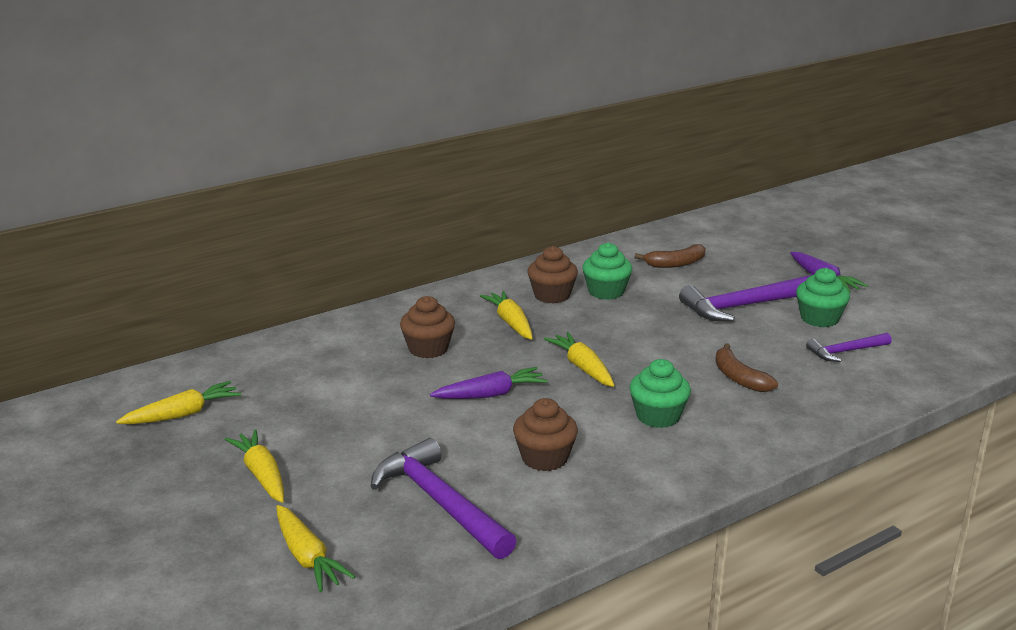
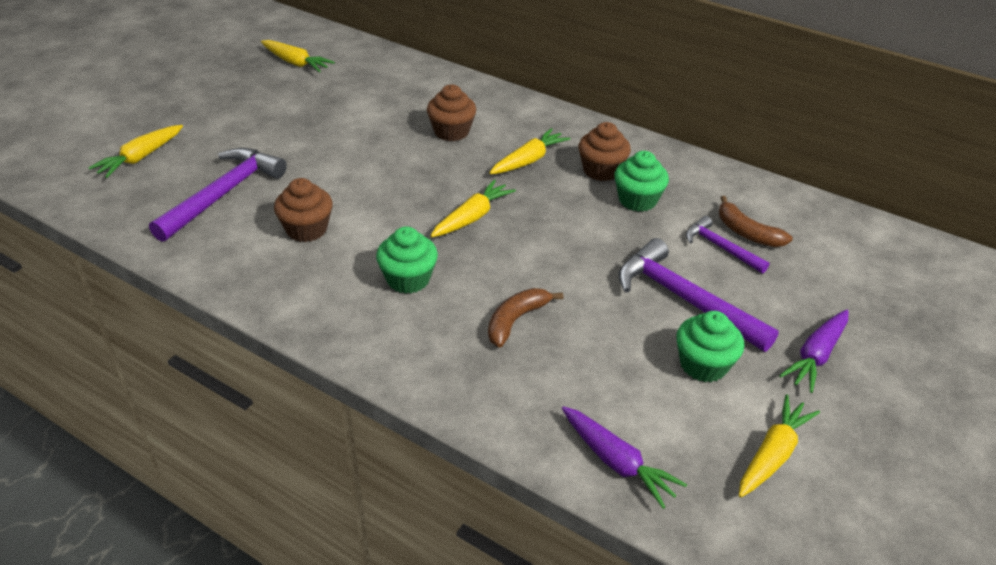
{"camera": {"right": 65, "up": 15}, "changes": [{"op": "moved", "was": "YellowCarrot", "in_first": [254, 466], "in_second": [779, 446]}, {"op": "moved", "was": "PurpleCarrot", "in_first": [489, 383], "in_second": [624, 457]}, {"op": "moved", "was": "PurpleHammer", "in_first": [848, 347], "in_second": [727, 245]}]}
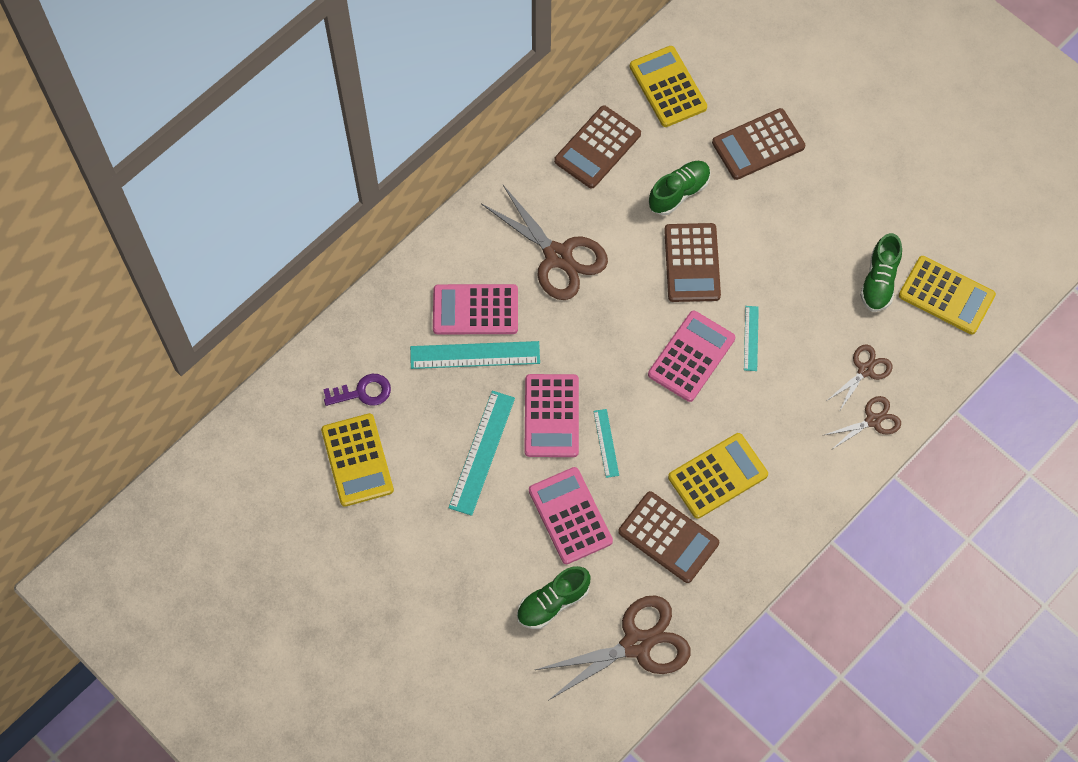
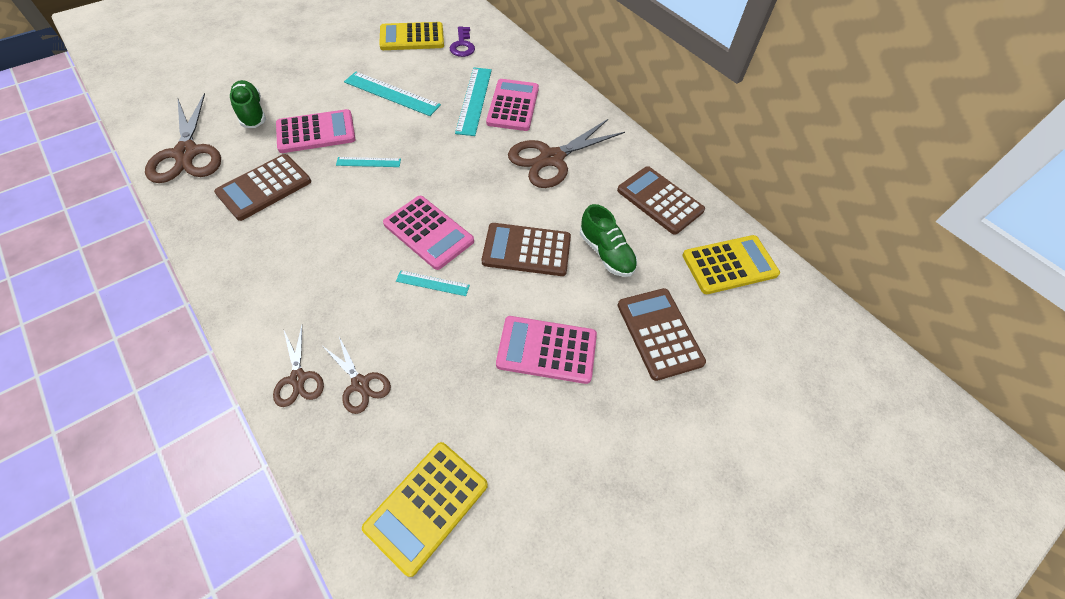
{"camera": {"right": 95, "up": -10}, "changes": [{"op": "removed", "was": "YellowCalculator", "in_first": [718, 476]}, {"op": "removed", "was": "GreenShoe", "in_first": [881, 272]}, {"op": "moved", "was": "PinkCalculator", "in_first": [551, 415], "in_second": [546, 350]}]}
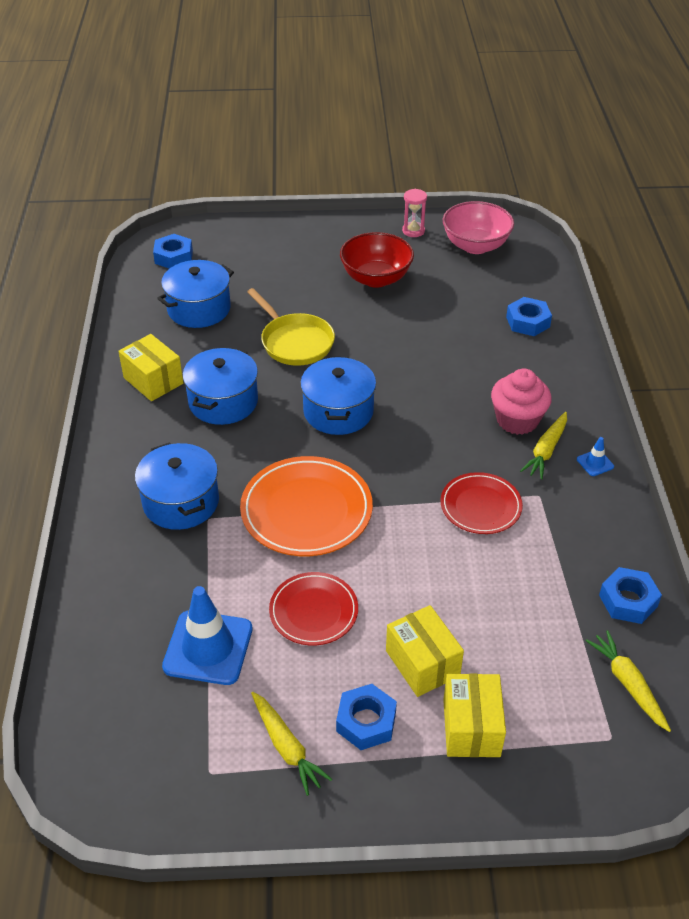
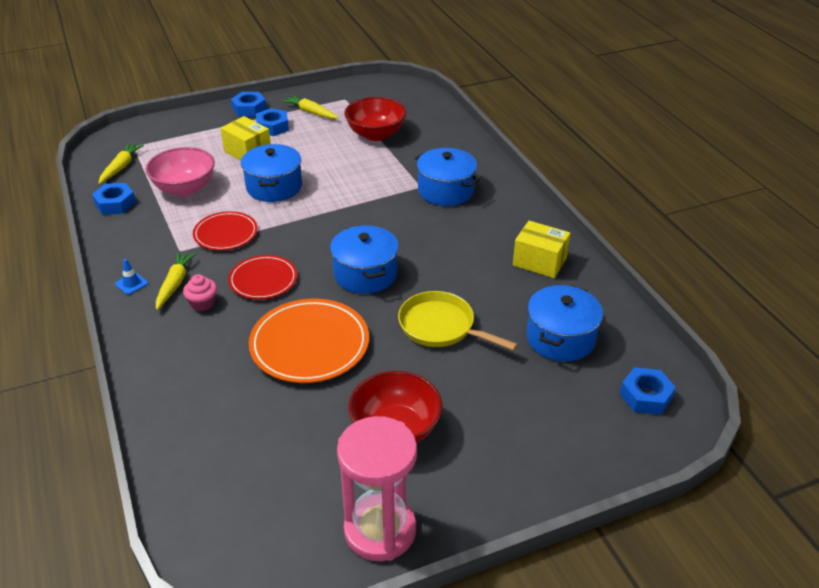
{"camera": {"right": 160, "up": -5}, "changes": [{"op": "removed", "was": "YellowBox", "in_first": [474, 715]}, {"op": "moved", "was": "BluePot", "in_first": [220, 386], "in_second": [271, 173]}, {"op": "moved", "was": "OrangePlate", "in_first": [306, 506], "in_second": [309, 341]}, {"op": "moved", "was": "RedPlate", "in_first": [313, 609], "in_second": [262, 277]}, {"op": "moved", "was": "PinkBowl", "in_first": [478, 227], "in_second": [180, 171]}, {"op": "moved", "was": "BlueNut", "in_first": [529, 316], "in_second": [249, 104]}, {"op": "replaced", "was": "BlueTrafficCone", "now": "RedBowl", "in_first": [207, 635], "in_second": [375, 119]}, {"op": "turned", "was": "YellowCarrot", "in_first": [628, 681], "in_second": [121, 163], "clockwise": -120}, {"op": "resized", "was": "PinkHourglass", "in_first": [414, 213], "in_second": [377, 488], "ratio": 2.16}, {"op": "resized", "was": "PinkCupcake", "in_first": [521, 402], "in_second": [200, 292], "ratio": 0.6}]}
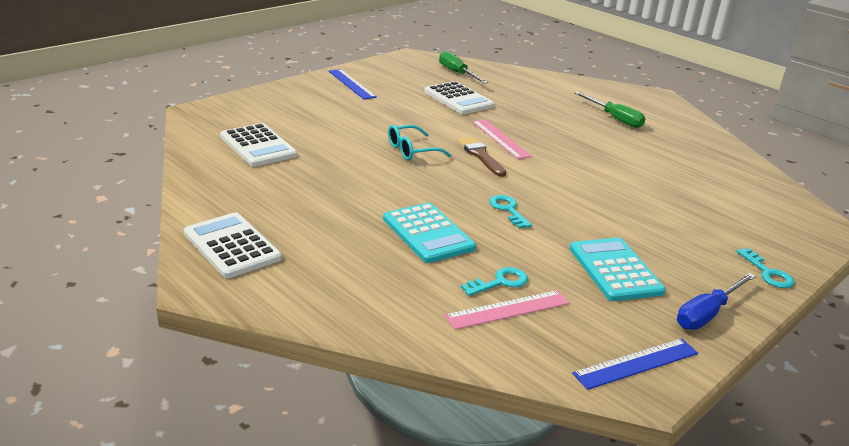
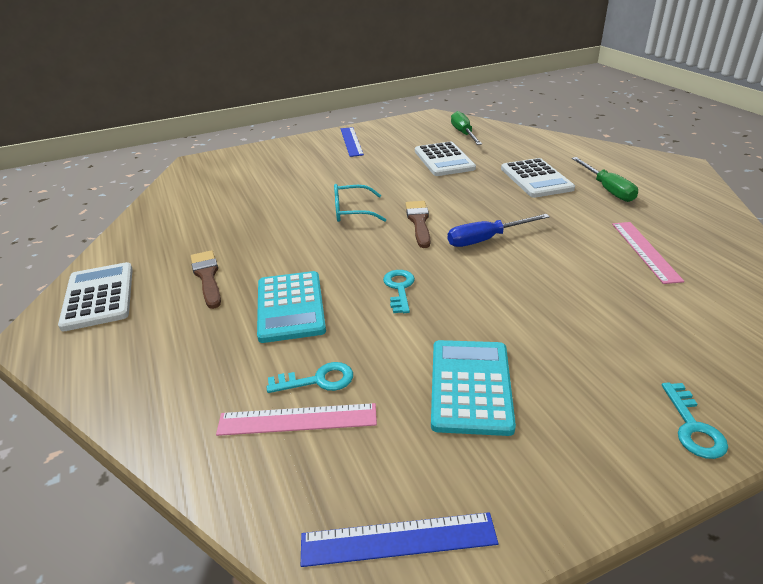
{"camera": {"right": 25, "up": 5}, "changes": [{"op": "added", "now": "BrownBrush", "in_second": [206, 279]}, {"op": "moved", "was": "WhiteCalculator", "in_first": [258, 145], "in_second": [538, 178]}, {"op": "moved", "was": "PinkRuler", "in_first": [502, 139], "in_second": [648, 253]}, {"op": "moved", "was": "BlueScrewdriver", "in_first": [716, 301], "in_second": [499, 230]}]}
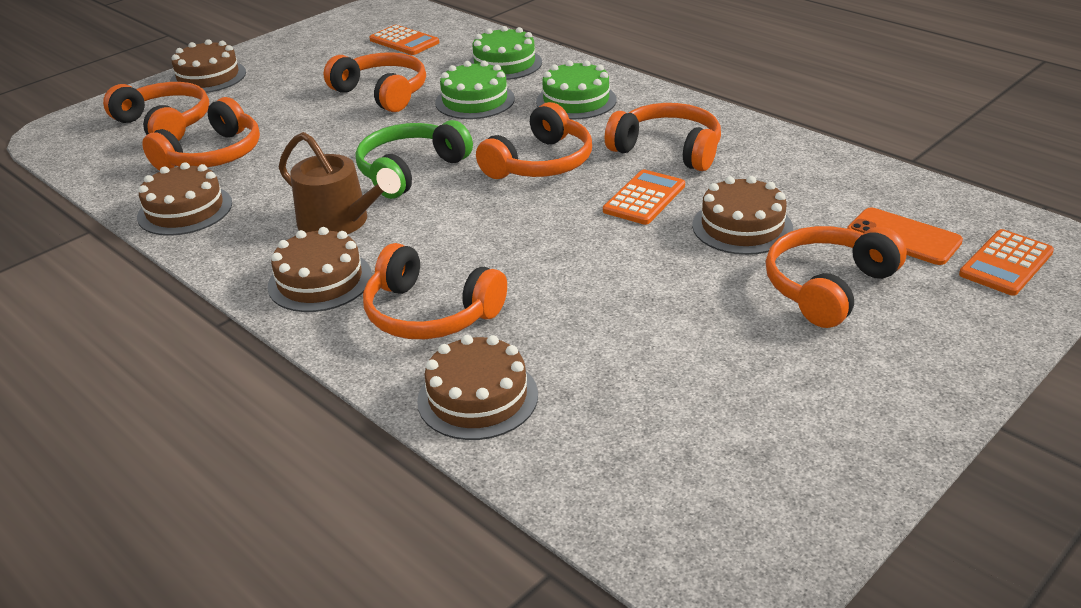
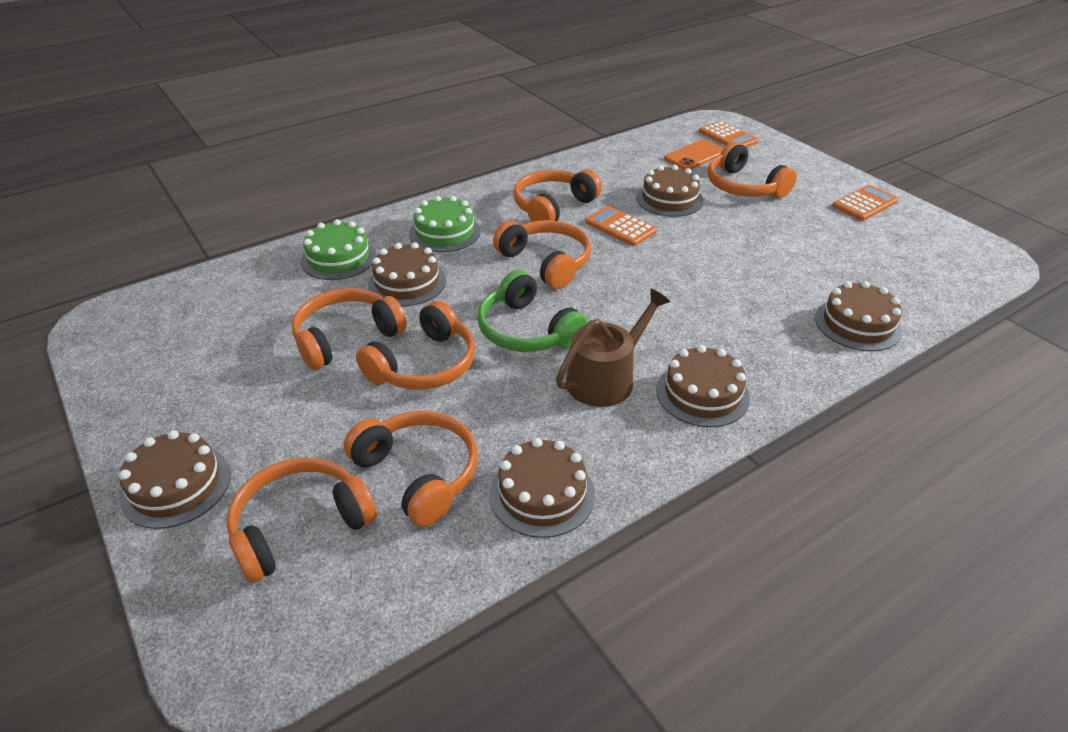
{"camera": {"right": -80, "up": 5}, "changes": [{"op": "moved", "was": "OrangeHeadphones", "in_first": [435, 291], "in_second": [415, 345]}, {"op": "moved", "was": "OrangeCalculator", "in_first": [404, 40], "in_second": [865, 203]}, {"op": "recoloured", "was": "GreenCake", "now": "BrownCake", "in_first": [475, 90], "in_second": [407, 274]}]}
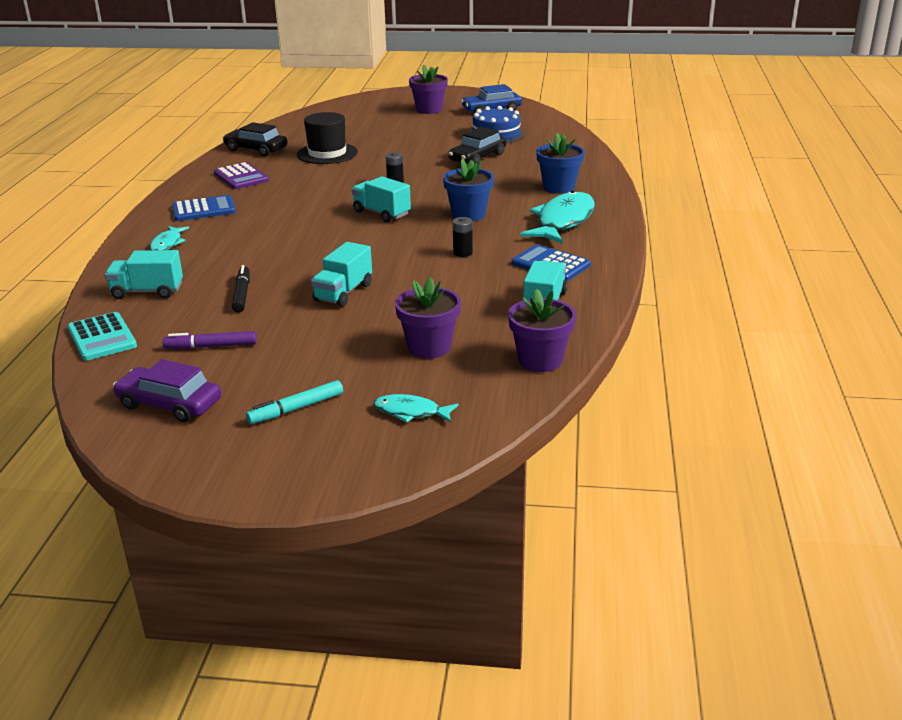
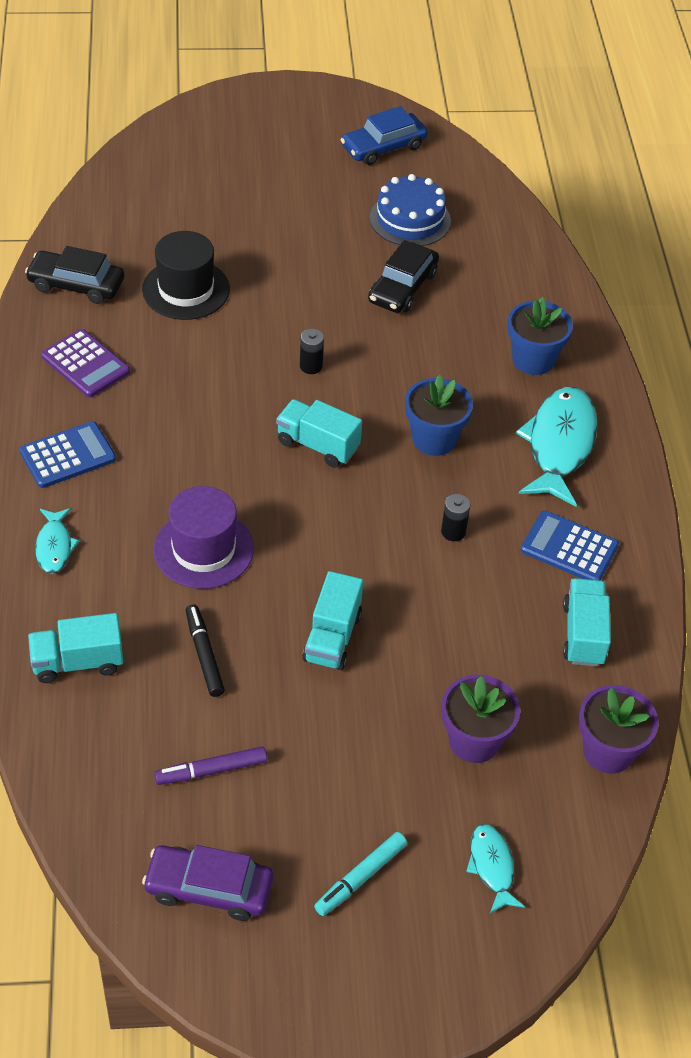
{"camera": {"right": -15, "up": 20}, "changes": [{"op": "removed", "was": "TurquoiseCalculator", "in_first": [102, 336]}, {"op": "removed", "was": "PurpleFlowerPot", "in_first": [428, 89]}, {"op": "added", "now": "PurpleHat", "in_second": [204, 537]}, {"op": "turned", "was": "TurquoiseFish", "in_first": [416, 408], "in_second": [495, 868], "clockwise": 75}]}
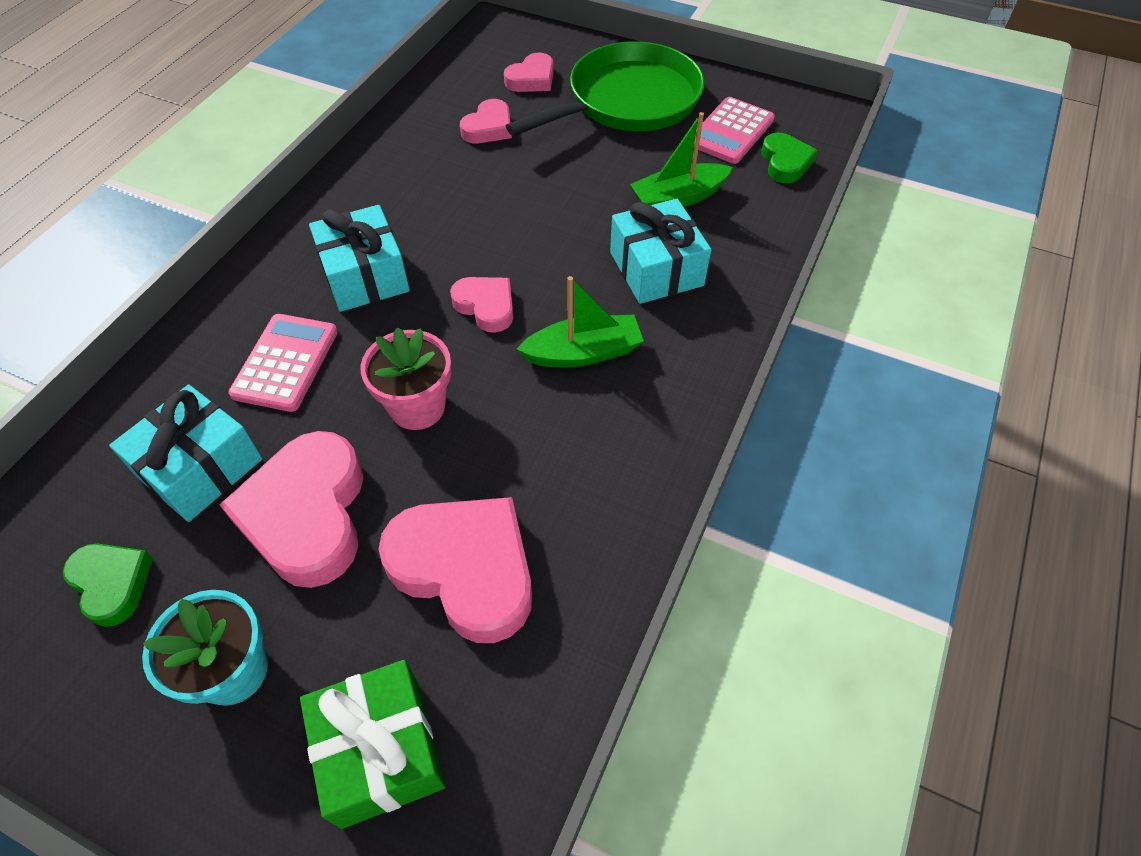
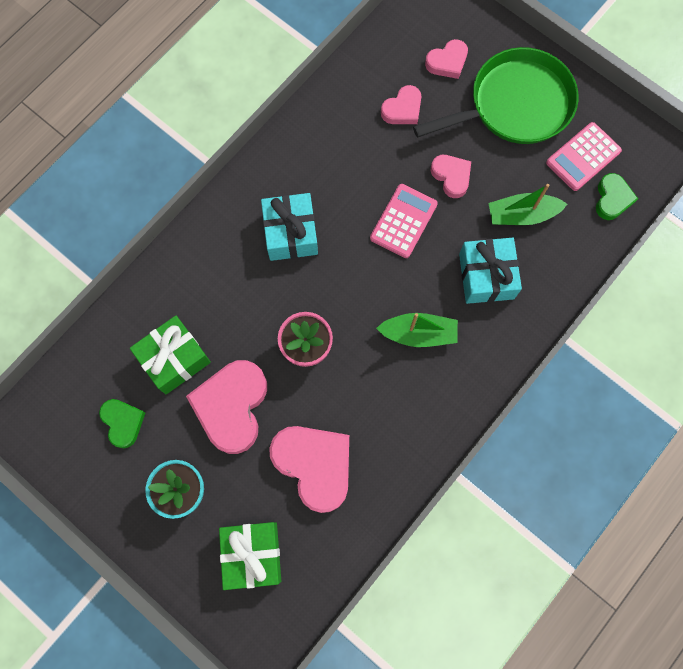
{"camera": {"right": 15, "up": 20}, "changes": [{"op": "moved", "was": "PinkCalculator", "in_first": [283, 363], "in_second": [404, 221]}, {"op": "moved", "was": "PinkHeart", "in_first": [481, 305], "in_second": [451, 176]}, {"op": "recoloured", "was": "TurquoiseGift", "now": "GreenGift", "in_first": [185, 453], "in_second": [170, 355]}]}
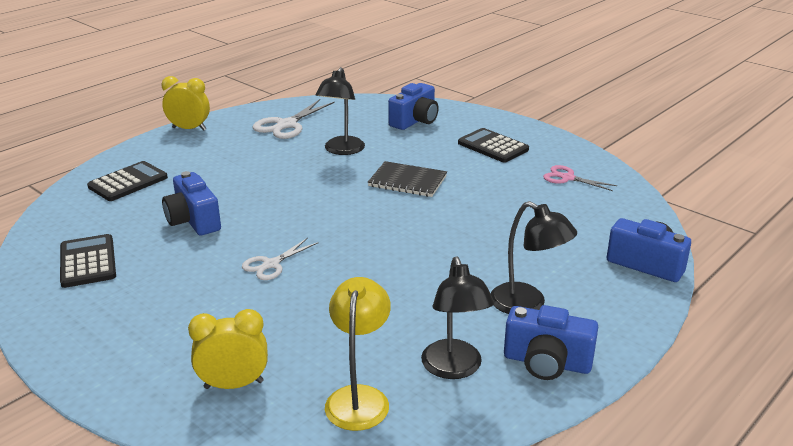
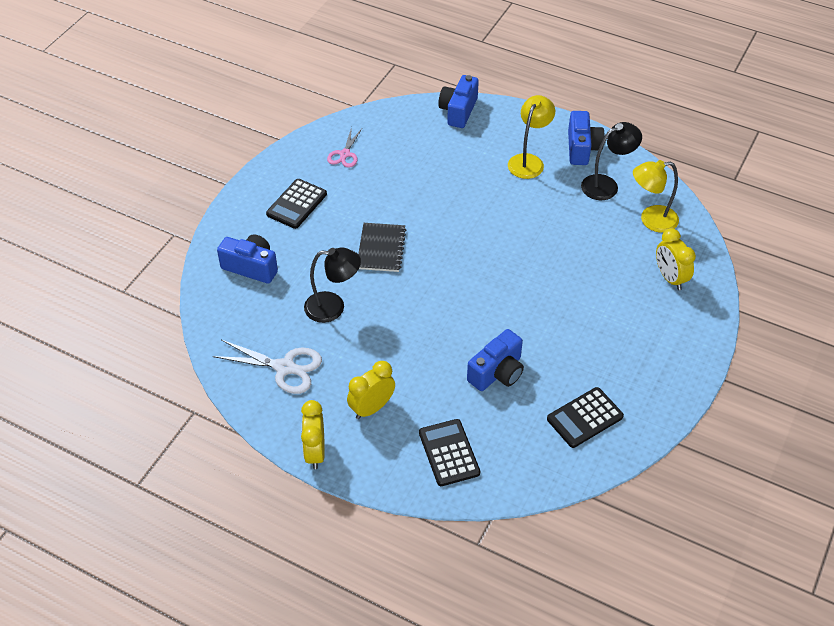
{"camera": {"right": -105, "up": 20}, "changes": [{"op": "removed", "was": "WhiteScissors", "in_first": [280, 259]}, {"op": "added", "now": "YellowClock", "in_second": [371, 390]}, {"op": "recoloured", "was": "BlackLamp", "now": "YellowLamp", "in_first": [534, 257], "in_second": [531, 137]}, {"op": "turned", "was": "BlackCalculator", "in_first": [127, 181], "in_second": [449, 452], "clockwise": 45}]}
